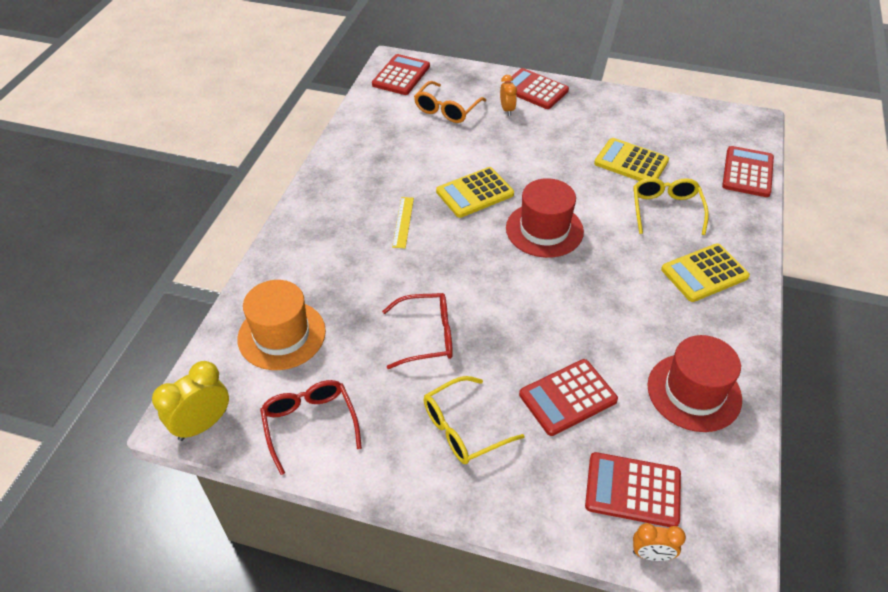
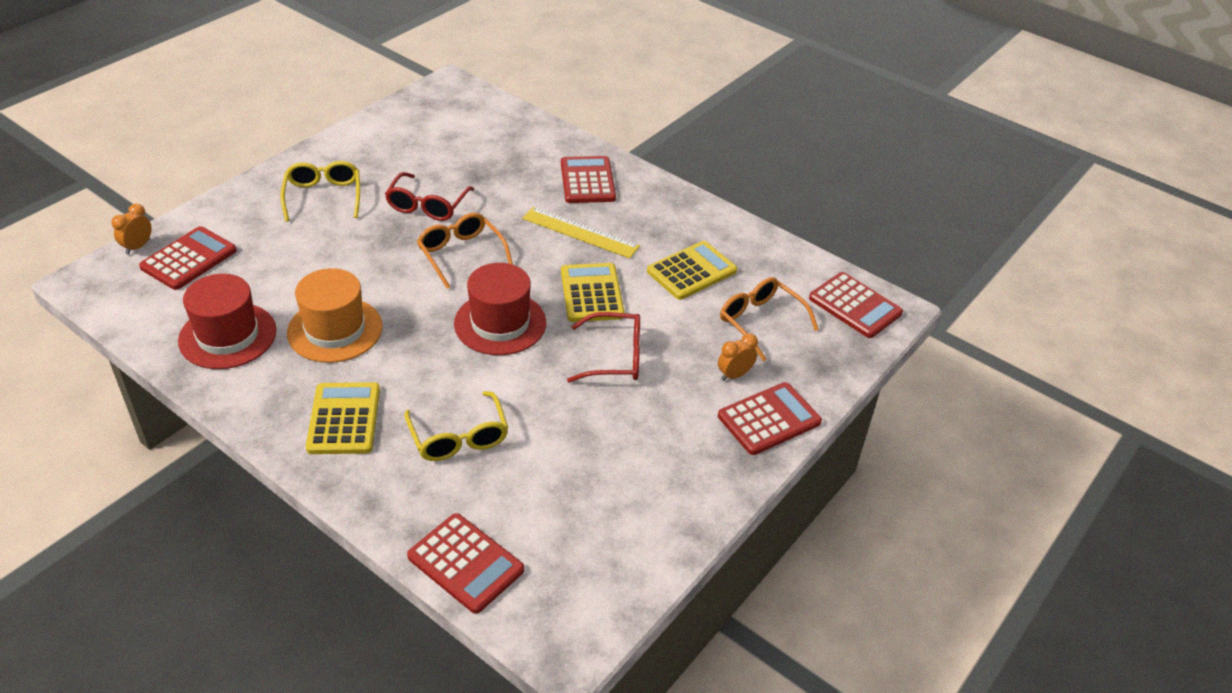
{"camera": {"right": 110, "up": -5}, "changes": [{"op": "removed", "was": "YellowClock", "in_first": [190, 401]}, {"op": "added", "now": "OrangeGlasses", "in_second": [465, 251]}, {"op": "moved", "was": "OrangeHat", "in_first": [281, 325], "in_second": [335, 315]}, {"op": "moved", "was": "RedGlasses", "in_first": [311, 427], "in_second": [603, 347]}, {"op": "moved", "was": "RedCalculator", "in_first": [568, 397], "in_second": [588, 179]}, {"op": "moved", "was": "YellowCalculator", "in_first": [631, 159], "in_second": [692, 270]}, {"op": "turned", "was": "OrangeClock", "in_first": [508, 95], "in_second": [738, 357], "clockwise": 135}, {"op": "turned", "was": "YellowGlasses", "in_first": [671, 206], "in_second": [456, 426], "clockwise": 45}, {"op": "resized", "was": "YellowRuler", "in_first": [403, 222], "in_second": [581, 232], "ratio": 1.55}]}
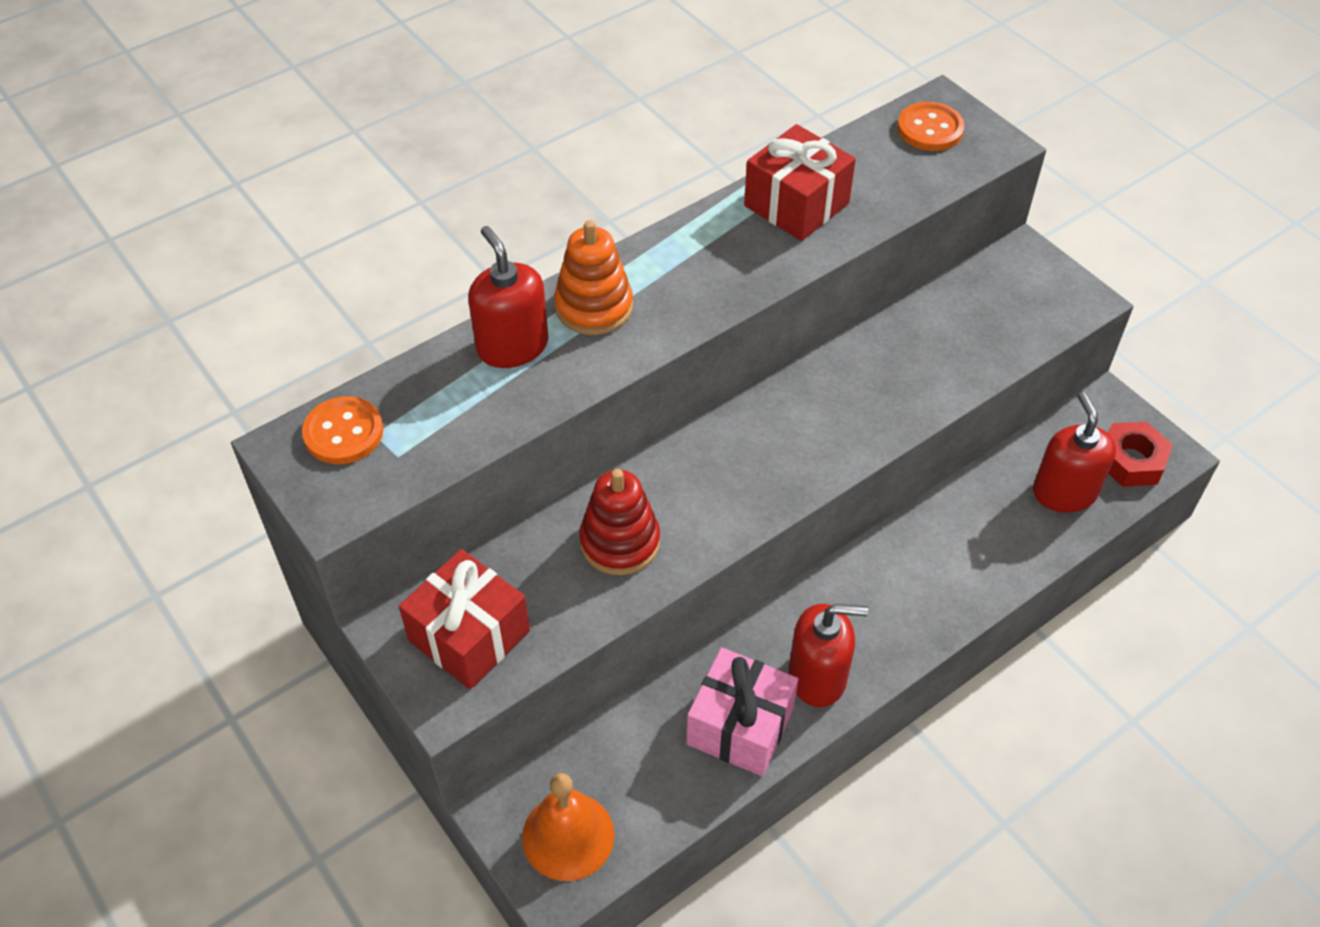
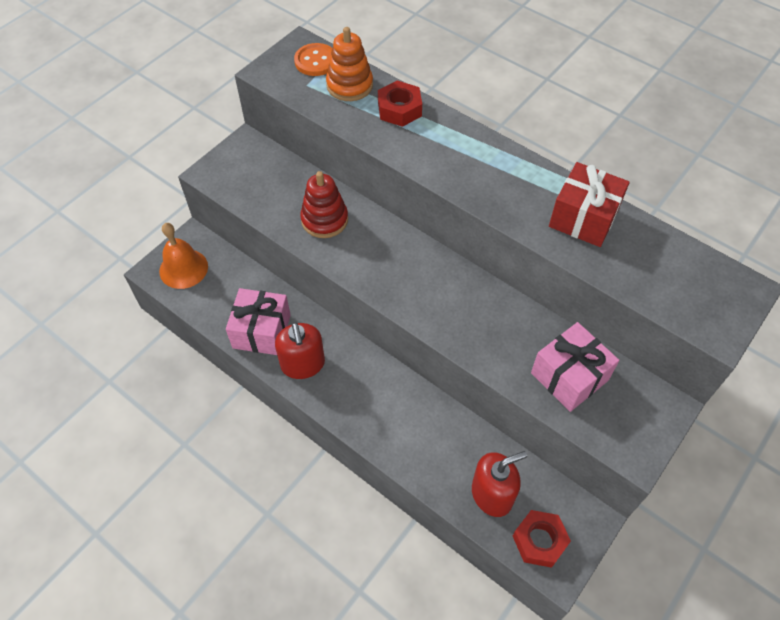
{"camera": {"right": 75, "up": 5}, "changes": [{"op": "removed", "was": "RedGift", "in_first": [464, 619]}, {"op": "removed", "was": "OrangeButton", "in_first": [931, 126]}, {"op": "added", "now": "PinkGift", "in_second": [575, 367]}, {"op": "moved", "was": "OrangeStackingToy", "in_first": [593, 277], "in_second": [349, 64]}, {"op": "replaced", "was": "RedSoapDispenser", "now": "RedNut", "in_first": [508, 297], "in_second": [400, 104]}]}
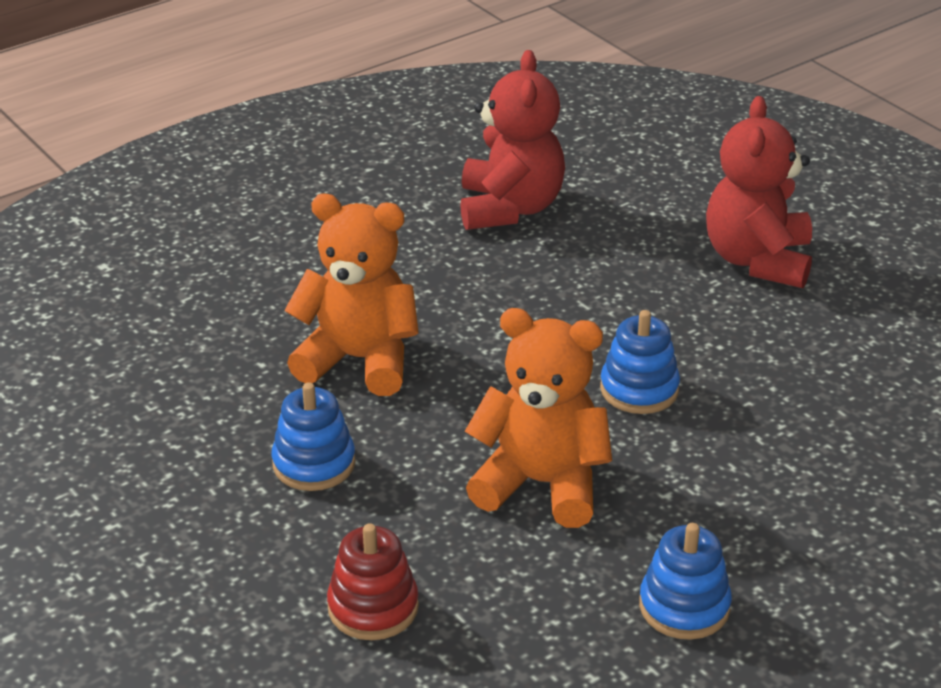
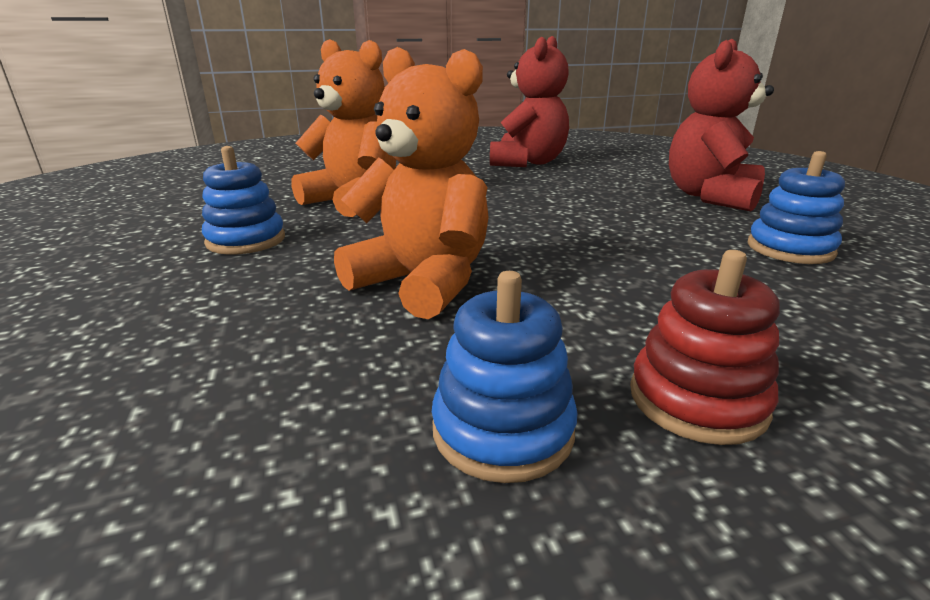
{"camera": {"right": 20, "up": -10}, "changes": [{"op": "moved", "was": "RedStackingToy", "in_first": [373, 581], "in_second": [705, 347]}, {"op": "moved", "was": "BlueStackingToy", "in_first": [640, 362], "in_second": [796, 207]}]}
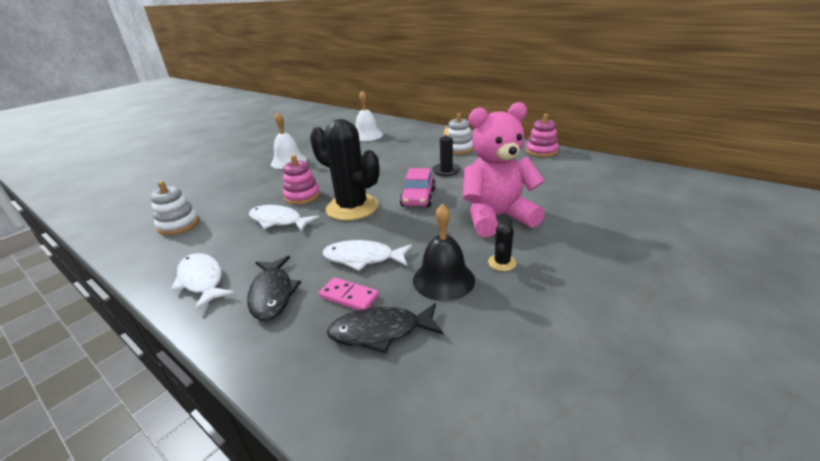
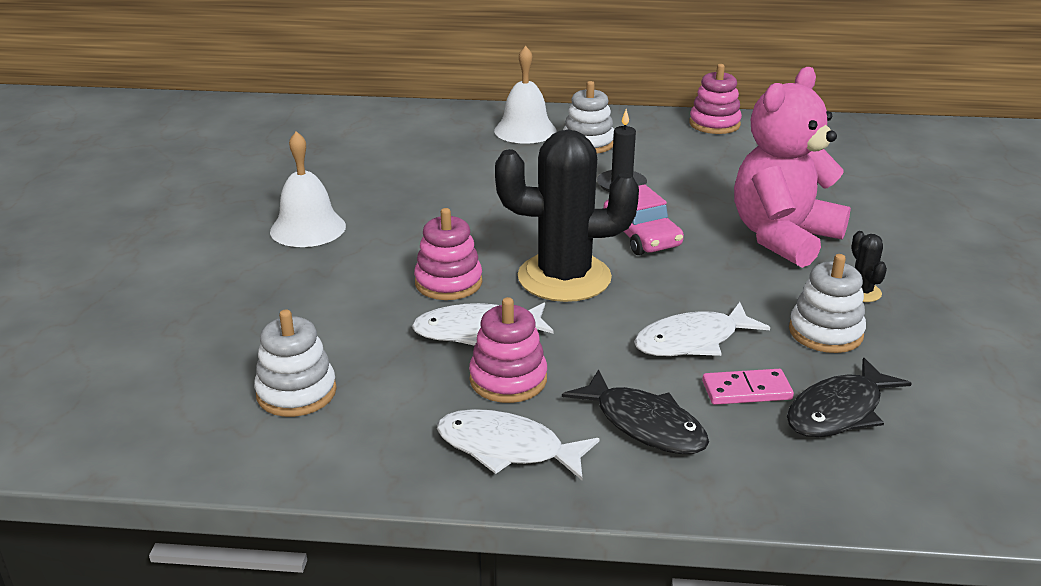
{"camera": {"right": -35, "up": 0}, "changes": [{"op": "added", "now": "PinkStackingToy", "in_second": [508, 350]}, {"op": "moved", "was": "WhiteBell", "in_first": [369, 116], "in_second": [525, 95]}, {"op": "replaced", "was": "BlackBell", "now": "WhiteStackingToy", "in_first": [444, 252], "in_second": [827, 303]}]}
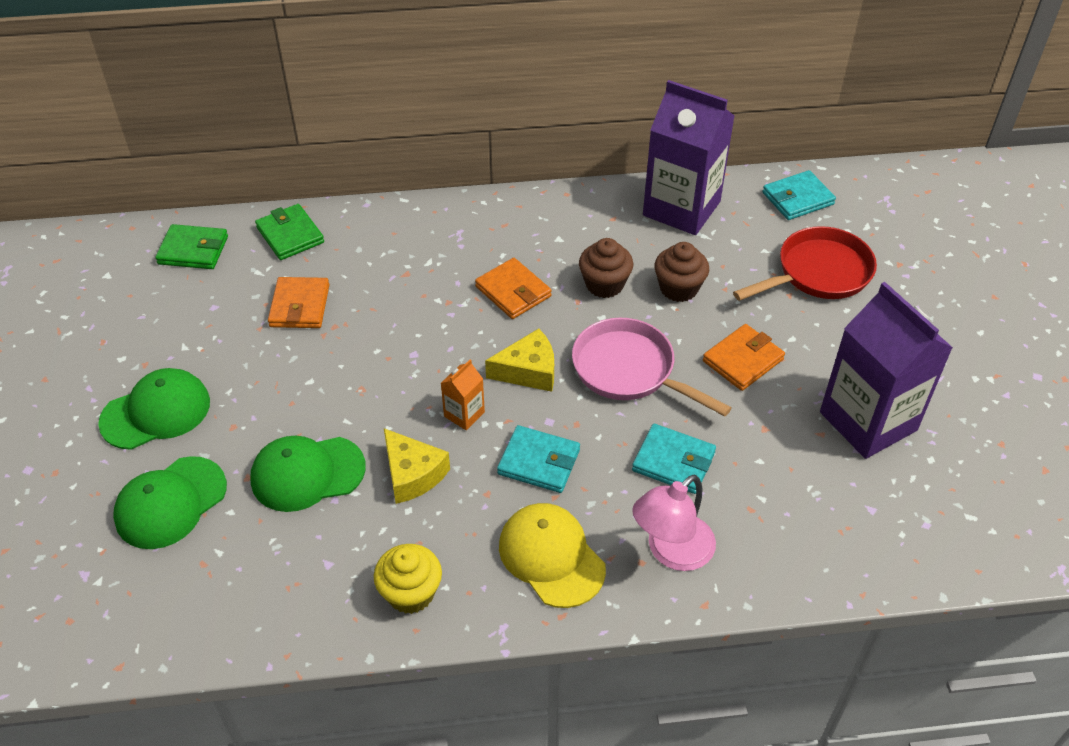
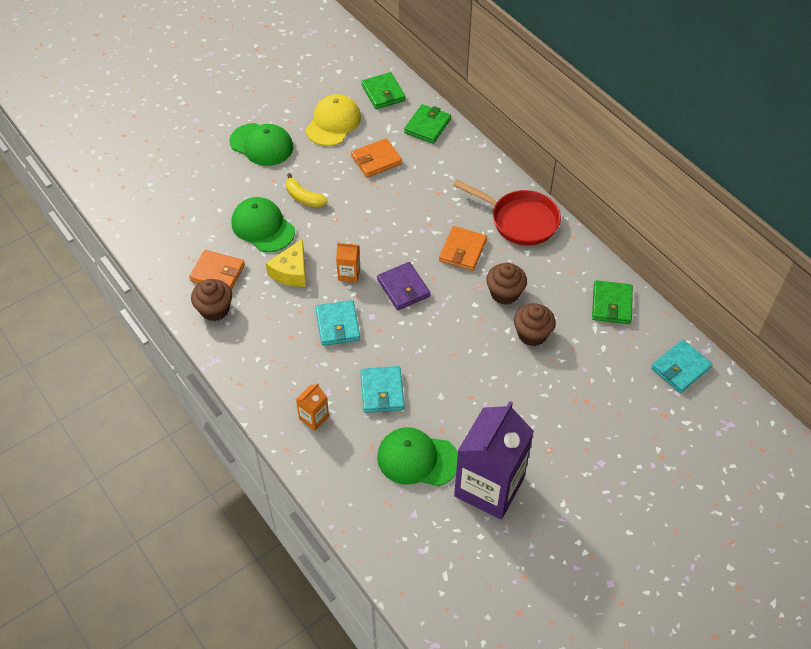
{"camera": {"right": 60, "up": 5}, "changes": [{"op": "removed", "was": "PinkPan", "in_first": [652, 367]}, {"op": "added", "now": "YellowBanana", "in_second": [307, 190]}, {"op": "moved", "was": "GreenCap", "in_first": [170, 502], "in_second": [417, 456]}, {"op": "moved", "was": "YellowCap", "in_first": [552, 555], "in_second": [333, 120]}, {"op": "moved", "was": "OrangeWallet", "in_first": [744, 357], "in_second": [217, 270]}, {"op": "moved", "was": "RedPan", "in_first": [805, 263], "in_second": [507, 213]}, {"op": "replaced", "was": "YellowCheese", "now": "PurpleWallet", "in_first": [519, 360], "in_second": [403, 286]}, {"op": "replaced", "was": "PinkLamp", "now": "OrangeCarton", "in_first": [674, 523], "in_second": [312, 407]}, {"op": "replaced", "was": "PurpleCarton", "now": "GreenWallet", "in_first": [689, 157], "in_second": [612, 302]}, {"op": "recoloured", "was": "YellowCupcake", "now": "BrownCupcake", "in_first": [408, 579], "in_second": [211, 300]}, {"op": "turned", "was": "TurquoiseWallet", "in_first": [799, 195], "in_second": [682, 366], "clockwise": -75}]}
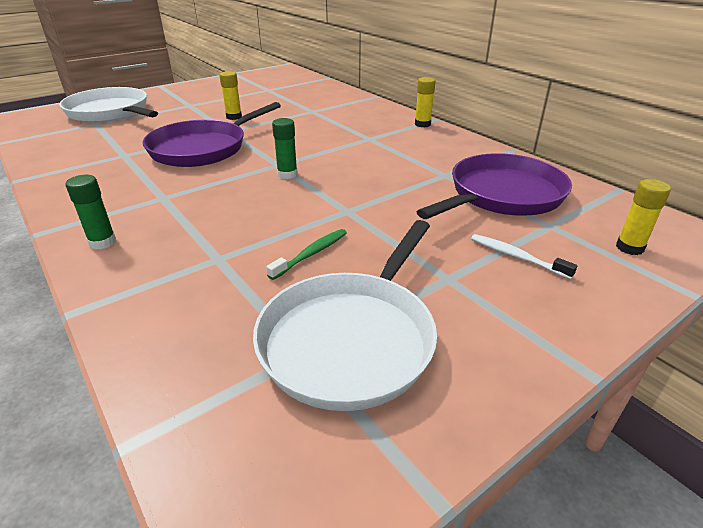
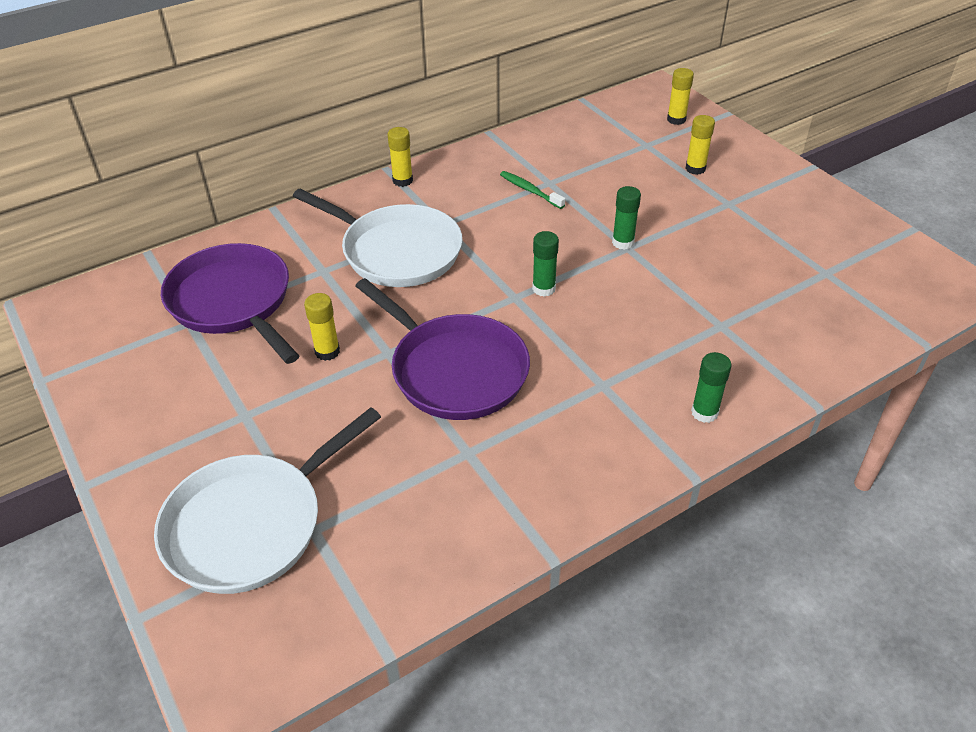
{"camera": {"right": -85, "up": 10}, "changes": [{"op": "added", "now": "GreenGlueStick", "in_second": [626, 218]}, {"op": "moved", "was": "WhitePan", "in_first": [345, 315], "in_second": [377, 237]}, {"op": "moved", "was": "GreenToothbrush", "in_first": [306, 254], "in_second": [532, 190]}, {"op": "moved", "was": "PurplePan", "in_first": [494, 186], "in_second": [230, 303]}, {"op": "replaced", "was": "WhiteToothbrush", "now": "YellowGlueStick", "in_first": [524, 256], "in_second": [700, 145]}]}
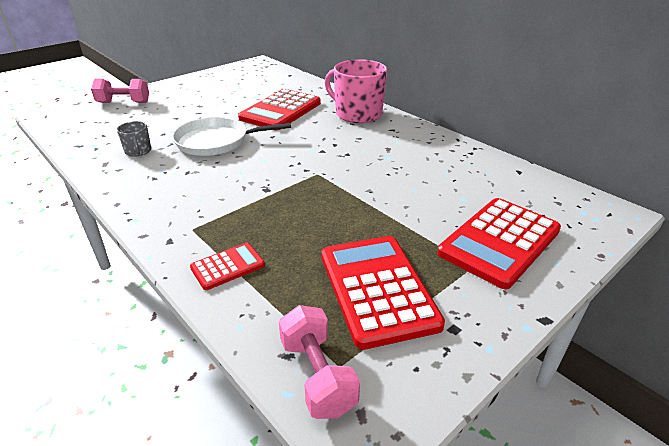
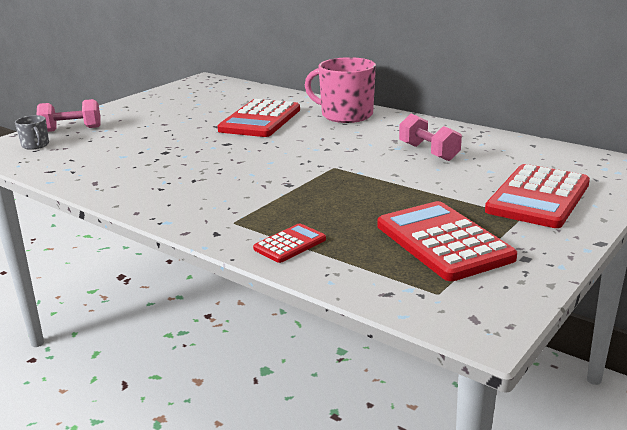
{"camera": {"right": -10, "up": -10}, "changes": [{"op": "removed", "was": "WhitePan", "in_first": [231, 136]}, {"op": "moved", "was": "GreyMug", "in_first": [134, 139], "in_second": [32, 132]}, {"op": "moved", "was": "PinkDumbbell", "in_first": [319, 362], "in_second": [430, 137]}]}
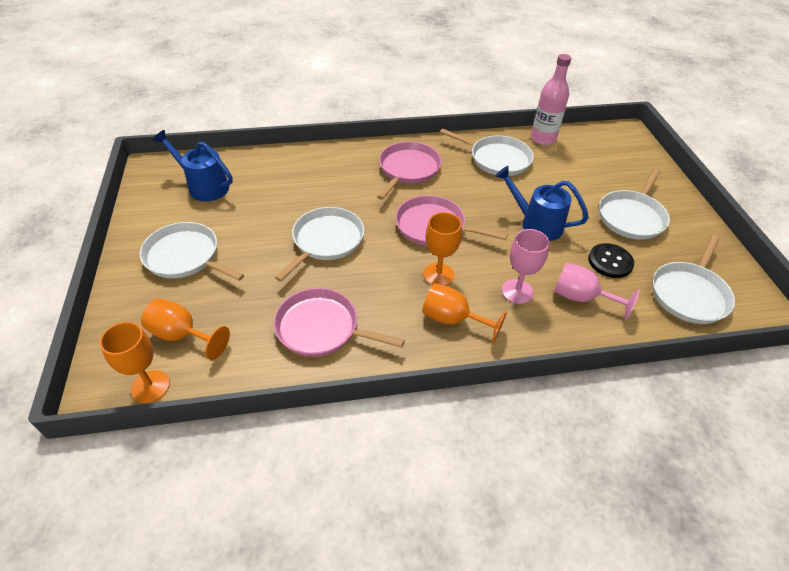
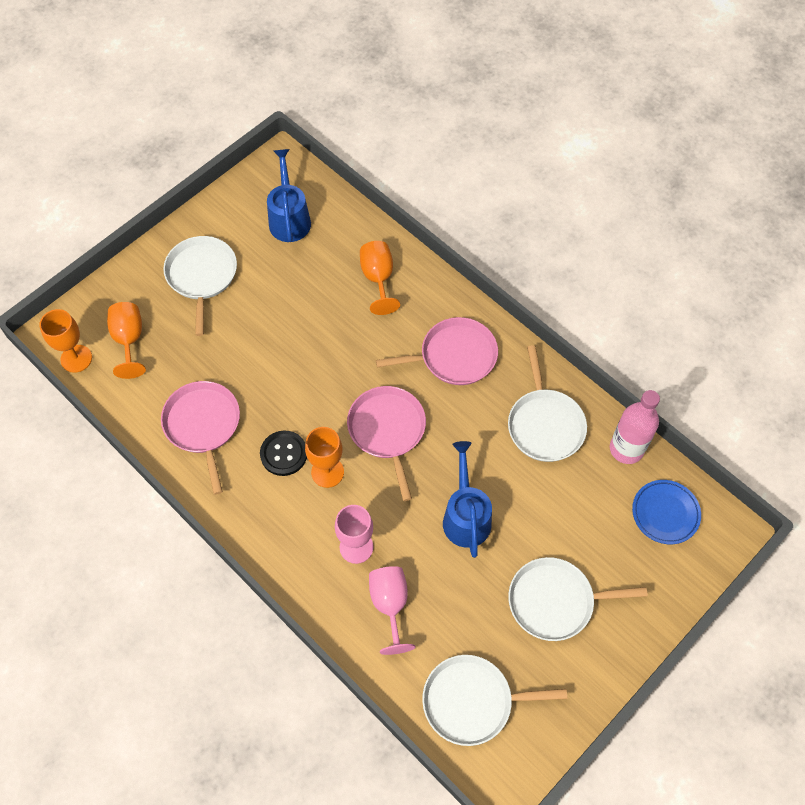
{"camera": {"right": 55, "up": 15}, "changes": [{"op": "removed", "was": "WhitePan", "in_first": [319, 244]}, {"op": "added", "now": "BluePlate", "in_second": [666, 512]}, {"op": "moved", "was": "OrangeGoblet", "in_first": [464, 313], "in_second": [380, 278]}, {"op": "moved", "was": "BlackButton", "in_first": [611, 260], "in_second": [283, 453]}]}
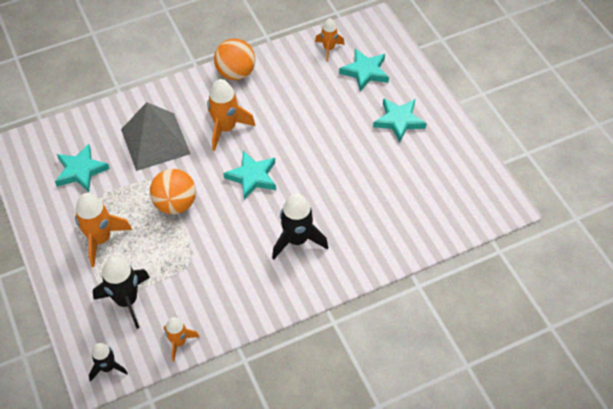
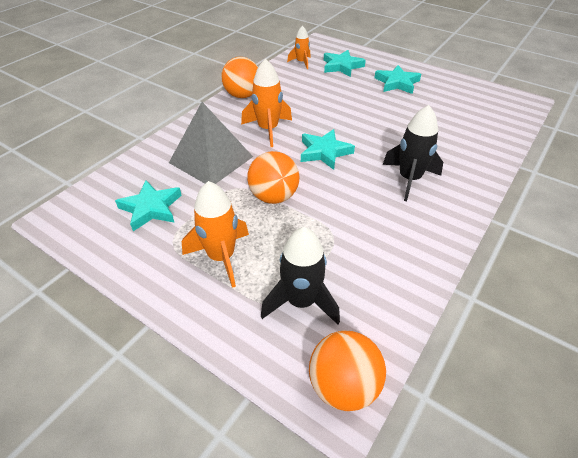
{"camera": {"right": -30, "up": -10}, "changes": [{"op": "removed", "was": "OrangeRocket", "in_first": [181, 339]}, {"op": "replaced", "was": "BlackRocket", "now": "OrangeBall", "in_first": [108, 362], "in_second": [347, 371]}]}
